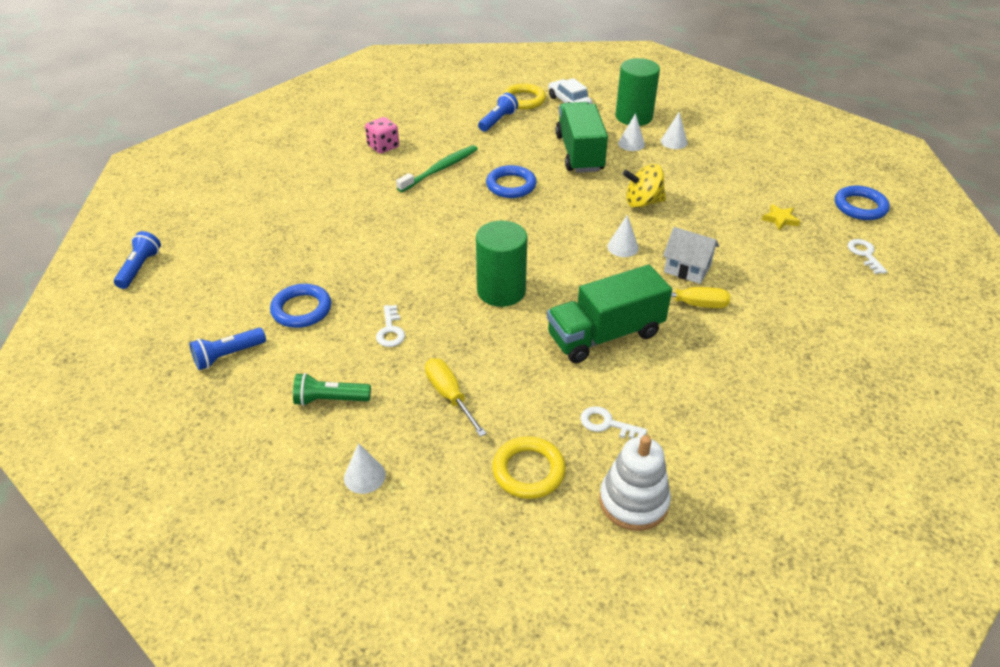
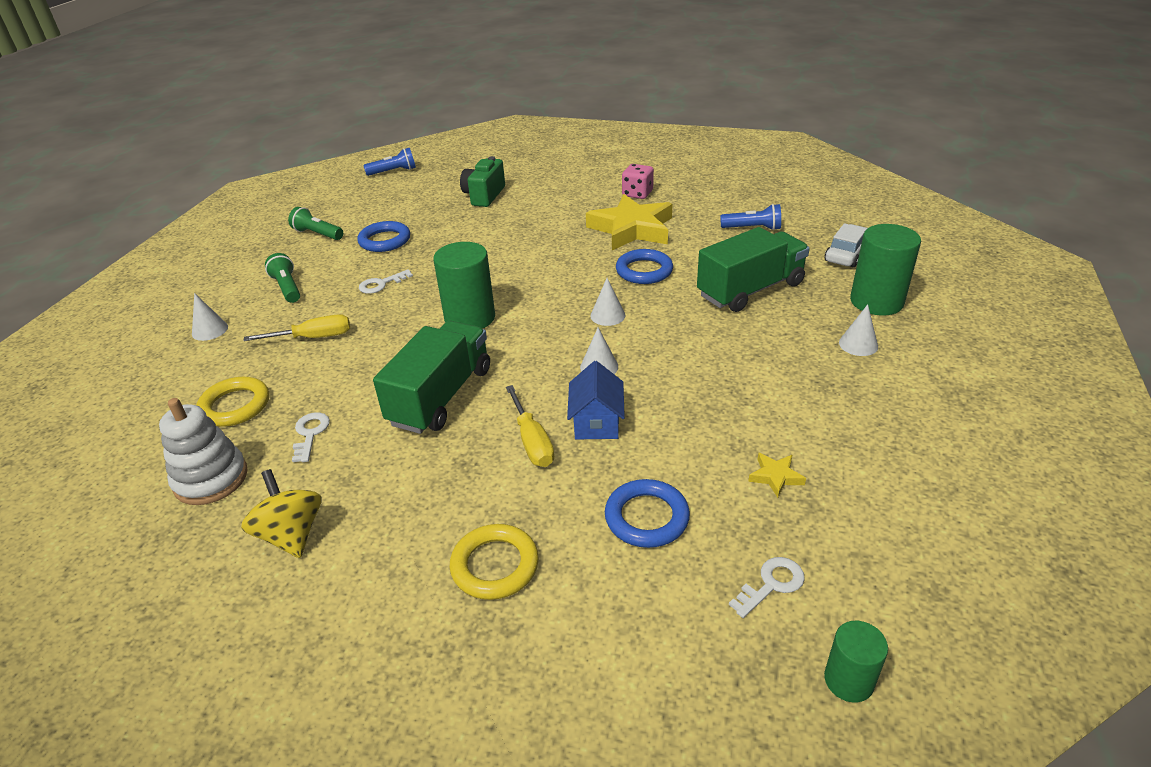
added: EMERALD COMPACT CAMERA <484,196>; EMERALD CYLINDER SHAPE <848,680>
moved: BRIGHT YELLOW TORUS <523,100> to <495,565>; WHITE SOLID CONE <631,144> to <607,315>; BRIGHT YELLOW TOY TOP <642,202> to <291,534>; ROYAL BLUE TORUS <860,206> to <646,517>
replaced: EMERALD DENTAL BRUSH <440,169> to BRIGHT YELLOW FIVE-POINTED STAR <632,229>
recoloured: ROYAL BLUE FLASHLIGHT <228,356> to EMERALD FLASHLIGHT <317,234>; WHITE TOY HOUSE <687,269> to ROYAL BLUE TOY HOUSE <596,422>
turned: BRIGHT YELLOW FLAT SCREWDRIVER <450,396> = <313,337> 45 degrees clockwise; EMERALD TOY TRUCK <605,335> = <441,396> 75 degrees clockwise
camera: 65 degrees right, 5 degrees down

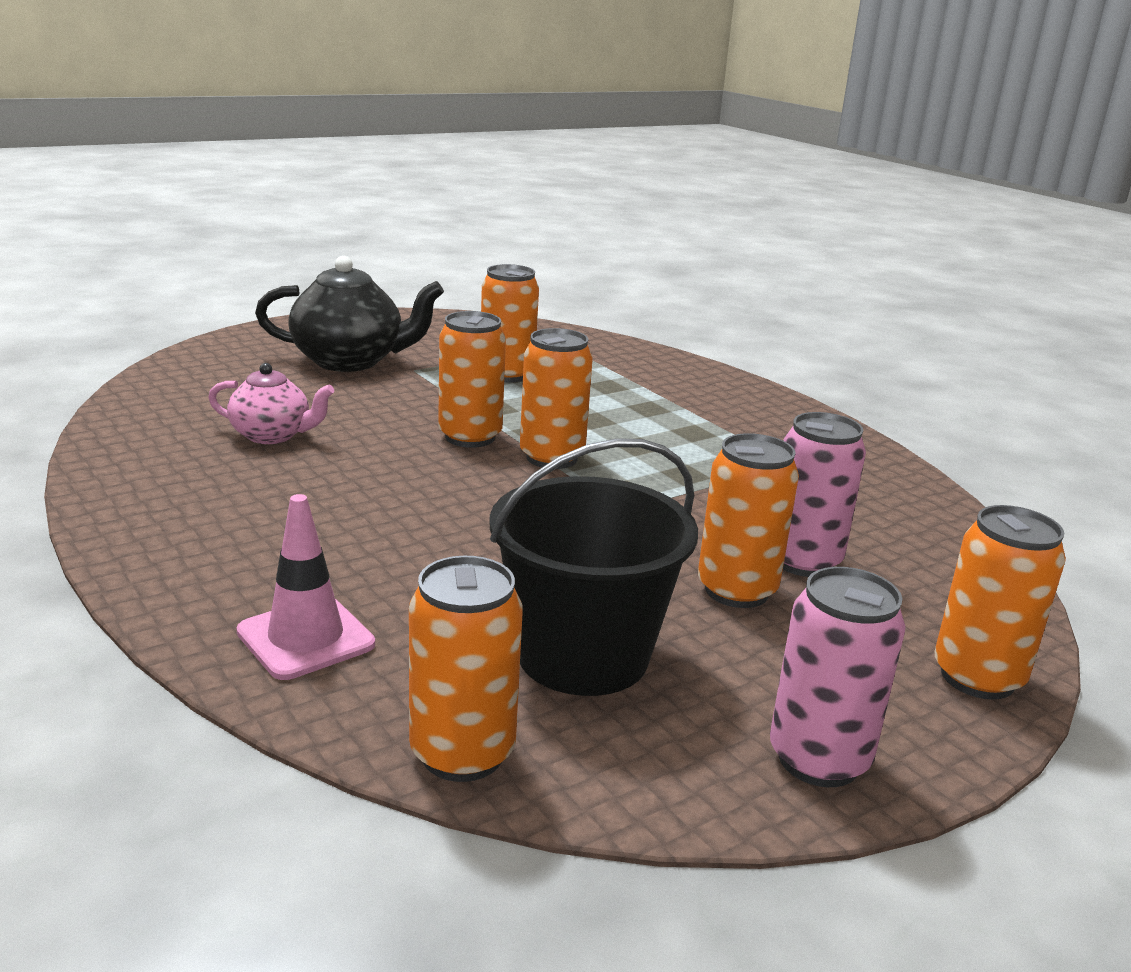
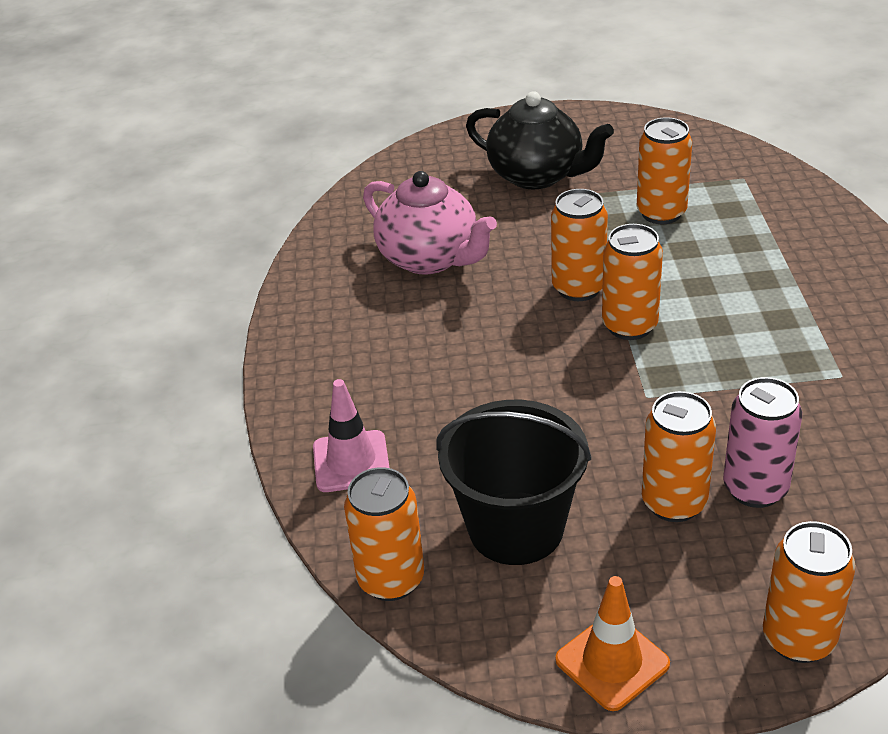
replaced: ROSY CAN <818,759> to BRIGHT ORANGE SAFETY CONE <612,662>
resized: ROSY TEAPOT <272,435> = <430,258> x1.66
camera: 35 degrees right, 15 degrees up

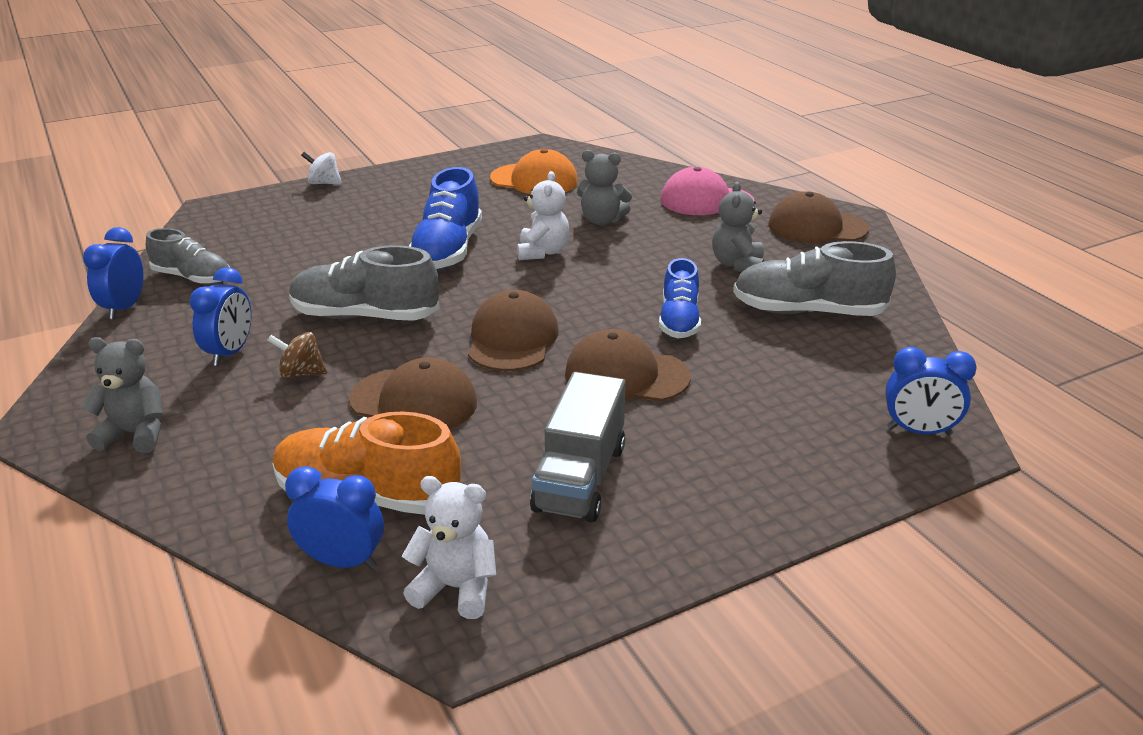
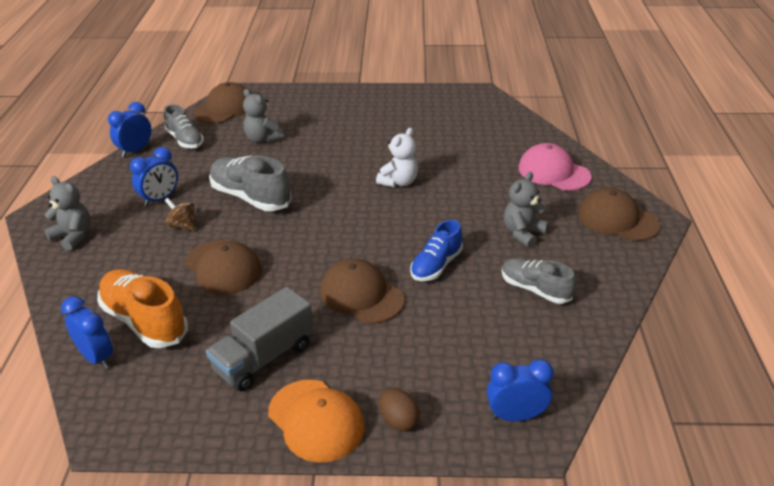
removed: WHITE TOY TOP <324,183>; WHITE TEDDY BEAR <456,588>; ROYAL BLUE SNEAKER <447,250>
added: BROWN TOY EGG <399,421>
moved: BROWN BASEBALL CAP <512,339> to <224,108>; BRIGHT ORANGE BASEBALL CAP <534,180> to <316,420>; ASH-GREY TEDDY BEAR <602,220> to <262,139>
turned: ROYAL BLUE BEDSIDE CLOCK <919,431> = <515,416> 135 degrees clockwise
resized: ASH-GREY SNEAKER <808,311> = <535,289> x0.65
camera: 30 degrees right, 5 degrees up

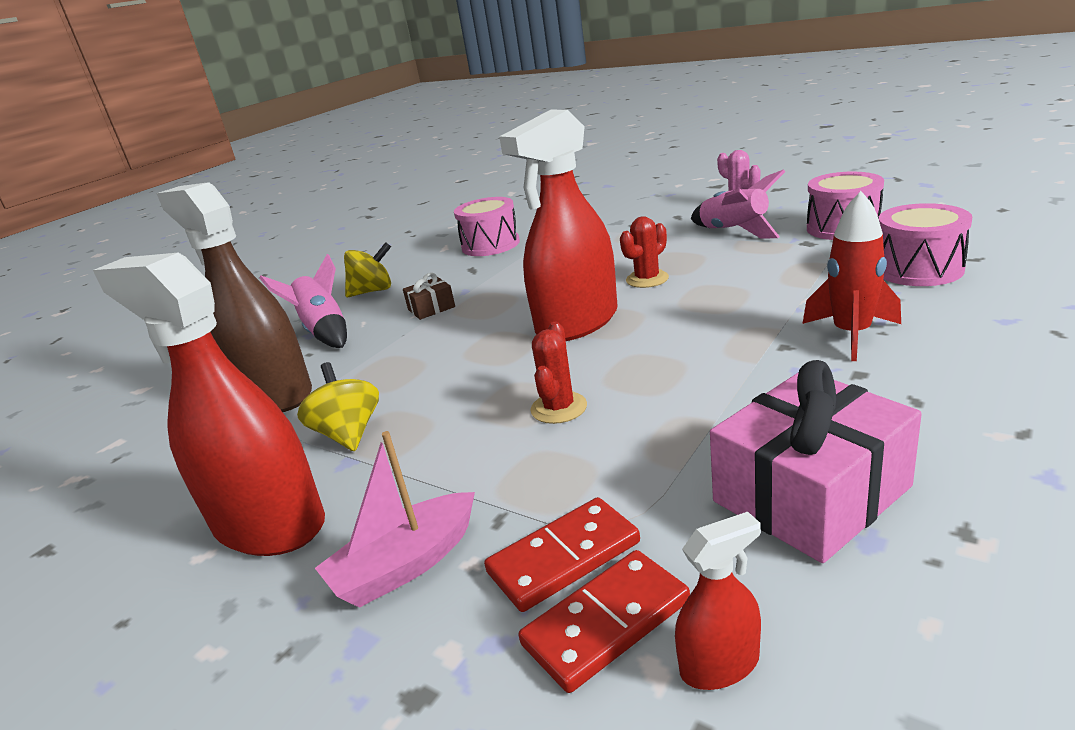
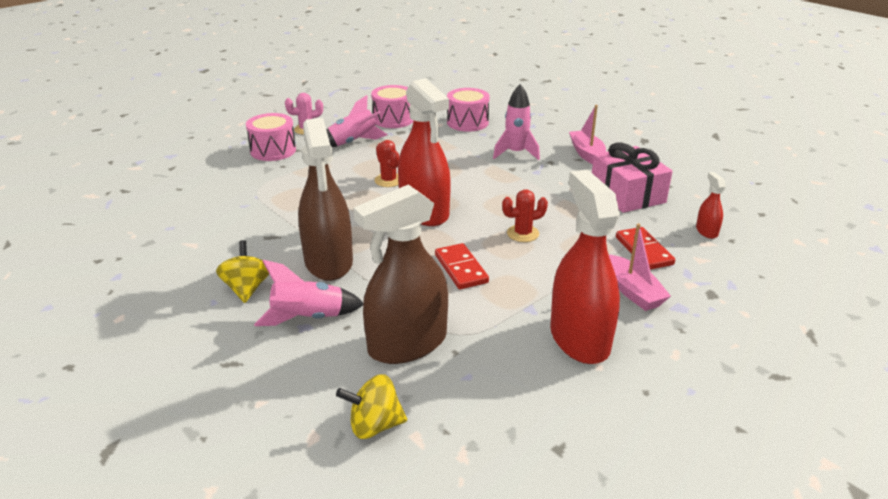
added: ROSY TOY BOAT <587,154>
moved: BRIGHT YELLOW TOY TOP <349,434> to <374,425>; ROSY SNARE DRUM <490,245> to <273,150>; CRIMSON DOMINO <606,622> to <461,269>
replaced: BROWN WRAPPED GIFT <431,308> to BROWN SPRAYER <328,262>
recoloured: CRIMSON SPACESHIP <851,335> to ROSY SPACESHIP <516,153>
turned: CRIMSON SPRAYER <269,524> = <579,338> 120 degrees clockwise; CRIMSON CACTUS <559,408> = <523,233> 45 degrees counterclockwise
camera: 80 degrees left, 5 degrees up

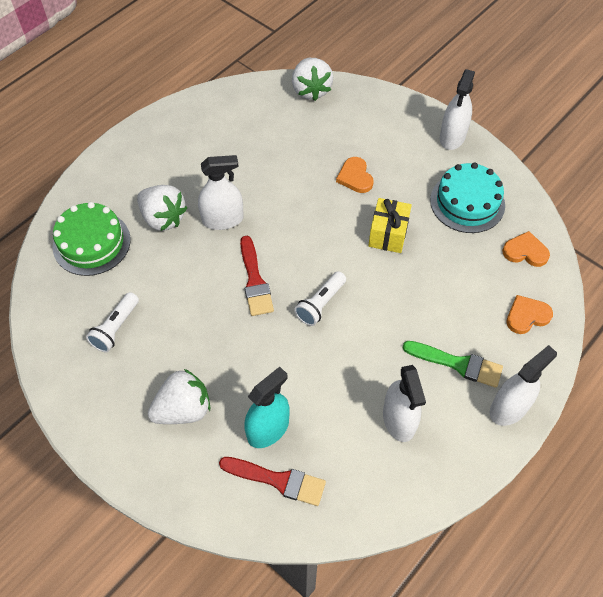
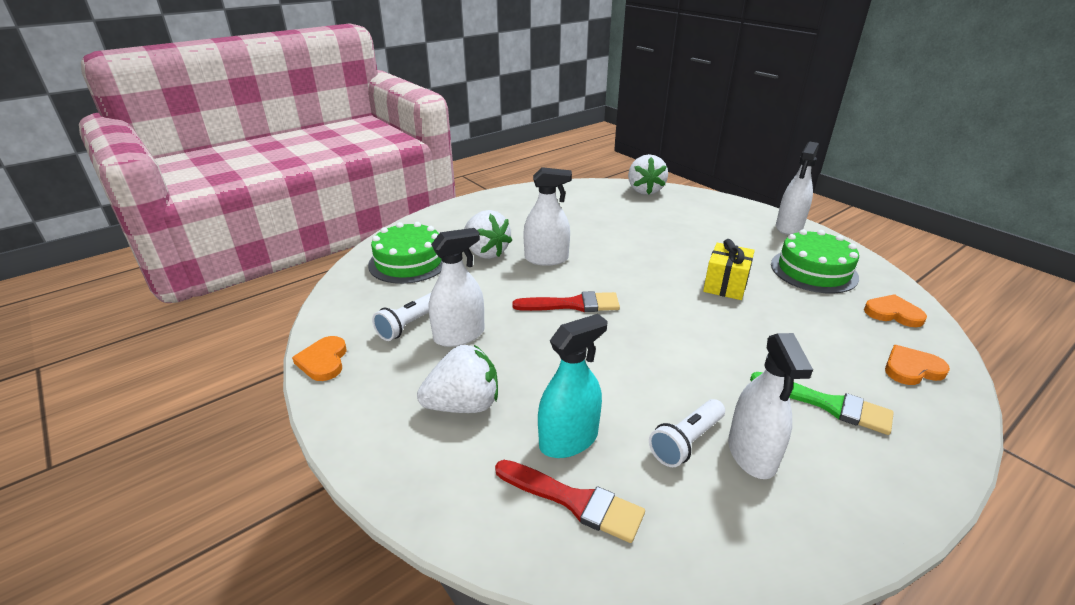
moved: WHITE FLASHLIGHT <320,304> to <686,442>; BRIGHT ORANGE LOVE HEART <355,177> to <323,361>; WHITE SPRAYER <509,408> to <459,335>
recoloured: TEAL GATEAU <467,202> to EMERALD GATEAU <813,270>
turned: CRIMSON PAINTBRUSH <255,281> = <573,304> 90 degrees counterclockwise
camera: 10 degrees right, 25 degrees down

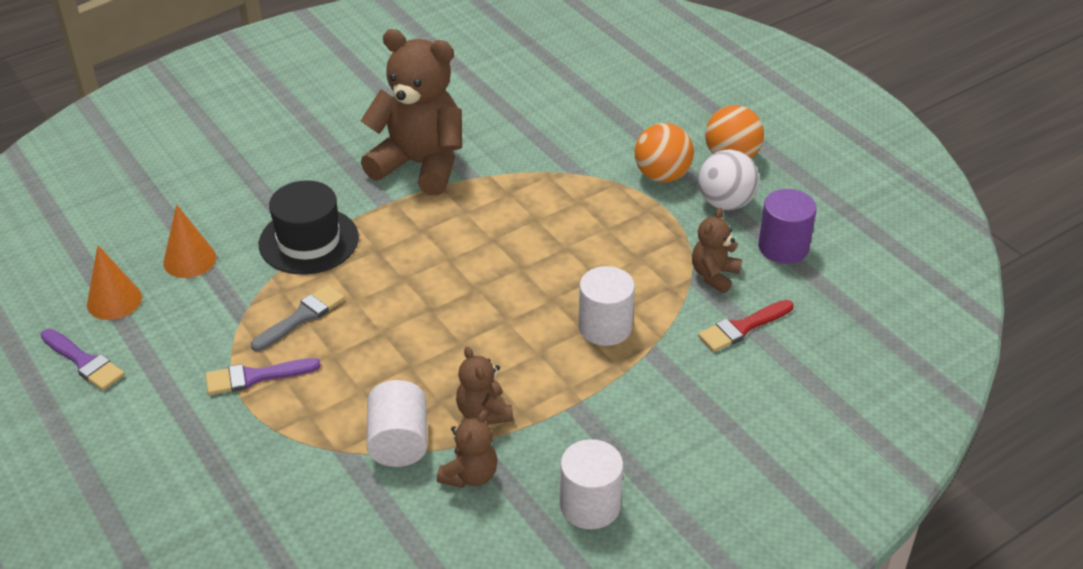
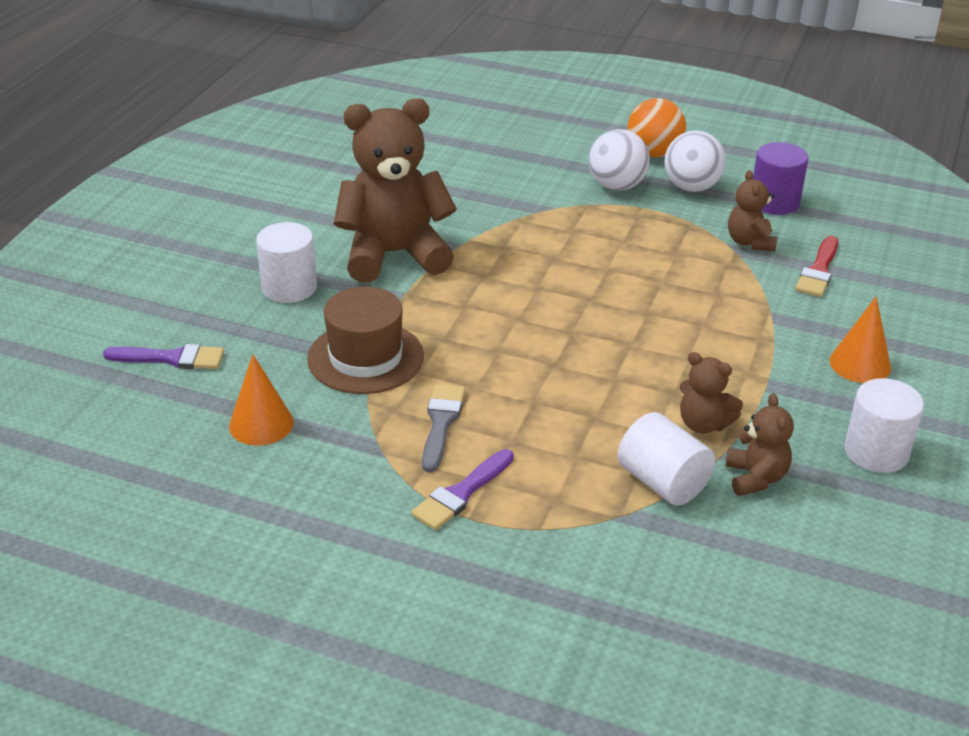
moved: ROYAL PURPLE PAINTBRUSH <84,362> to <171,358>; BRIGHT ORANGE SOLID CONE <114,300> to <860,364>; WHITE CYLINDER SHAPE <605,327> to <289,287>
recoloured: BLACK TOP HAT <308,241> to BROWN TOP HAT <365,357>; BRIGHT ORANGE PLAY BALL <662,175> to WHITE PLAY BALL <616,186>
camera: 35 degrees left, 5 degrees down

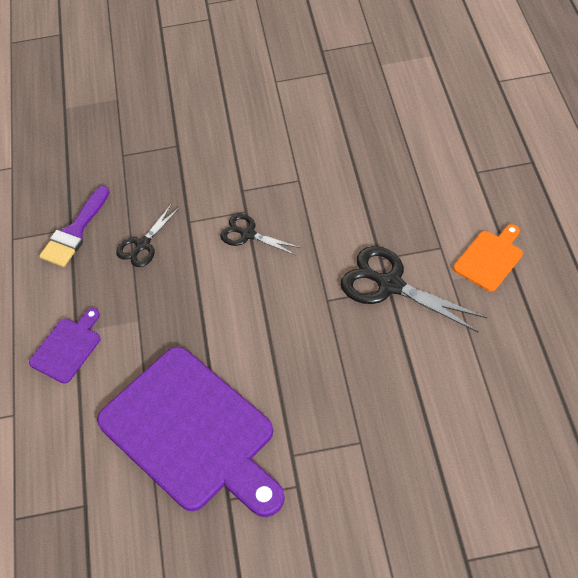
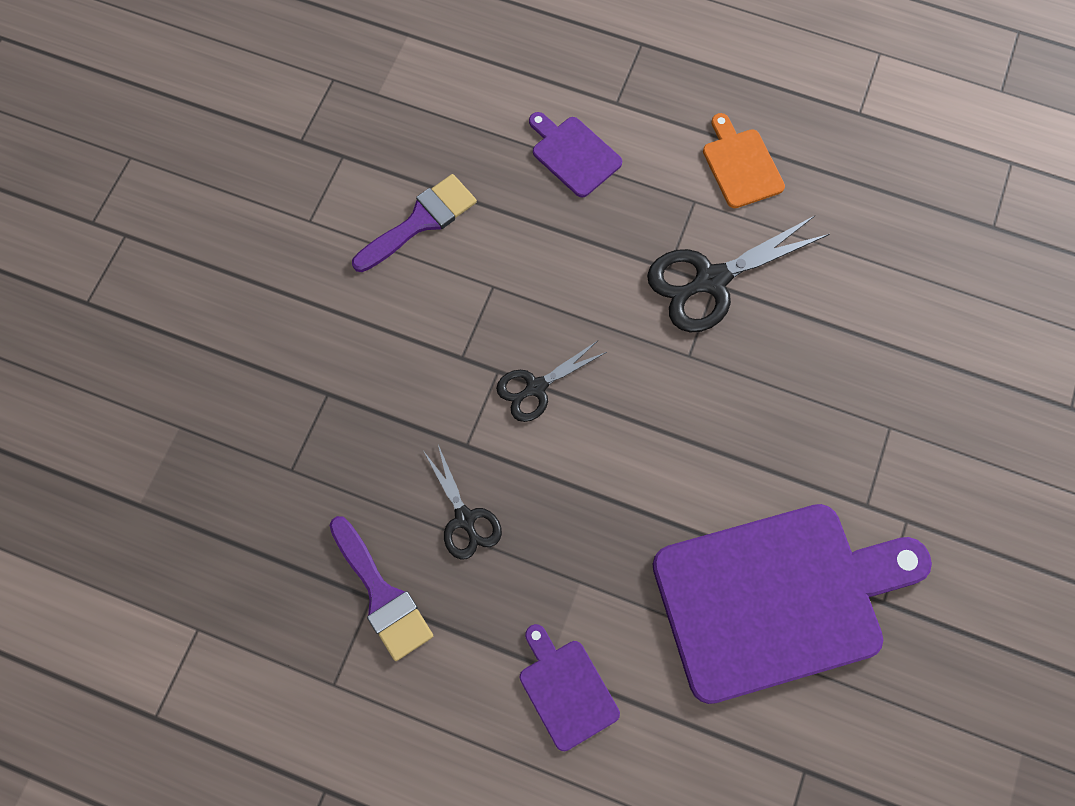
added: ROYAL PURPLE PAINTBRUSH <420,221>; ROYAL PURPLE CUTTING BOARD <573,154>
camera: 65 degrees left, 15 degrees up

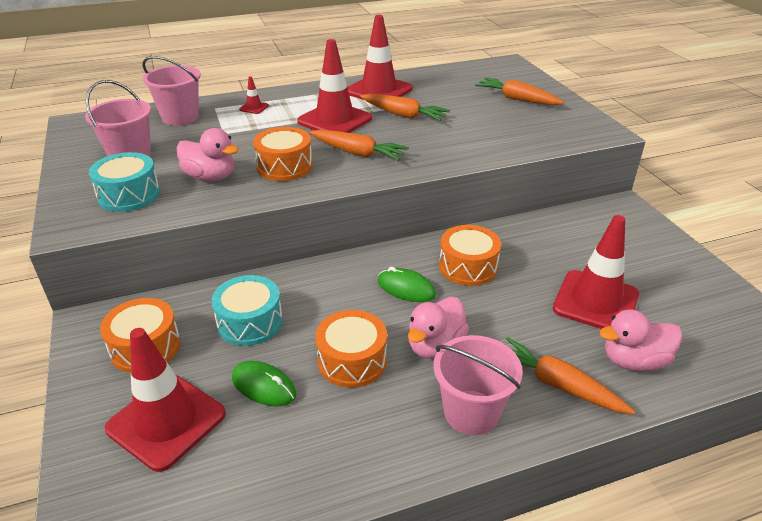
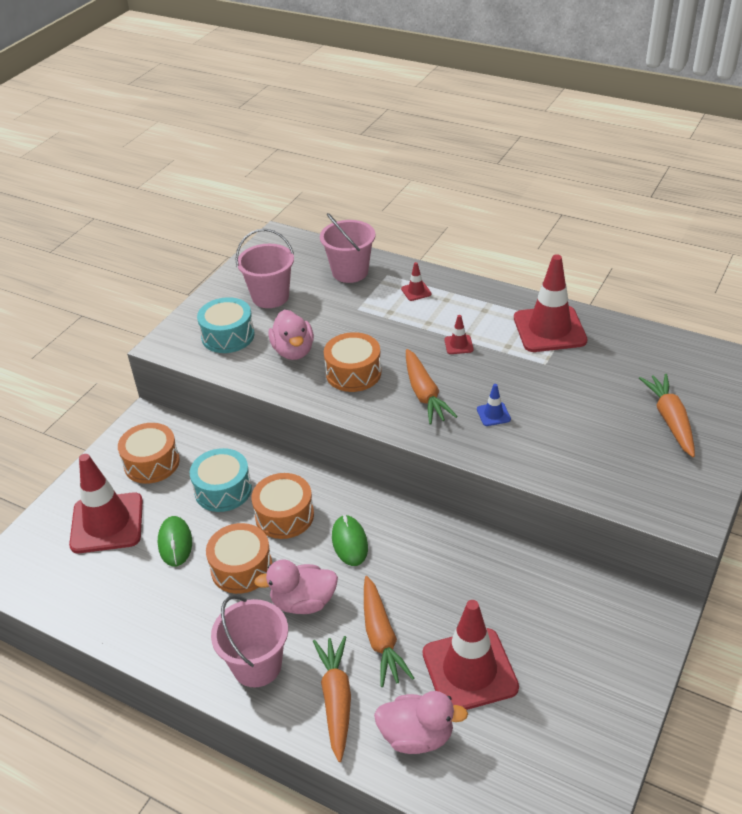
added: ROYAL BLUE SAFETY CONE <493,414>
moved: BRIGHT ORANGE CARROT <403,115> to <381,638>; BRIGHT ORANGE SNARE DRUM <468,267> to <284,516>
turned: ROSY TOY DUCK <634,361> = <417,736> 150 degrees clockwise
resized: CRIMSON SAFETY CONE <335,120> = <458,345> x0.42
camera: 50 degrees right, 5 degrees up

